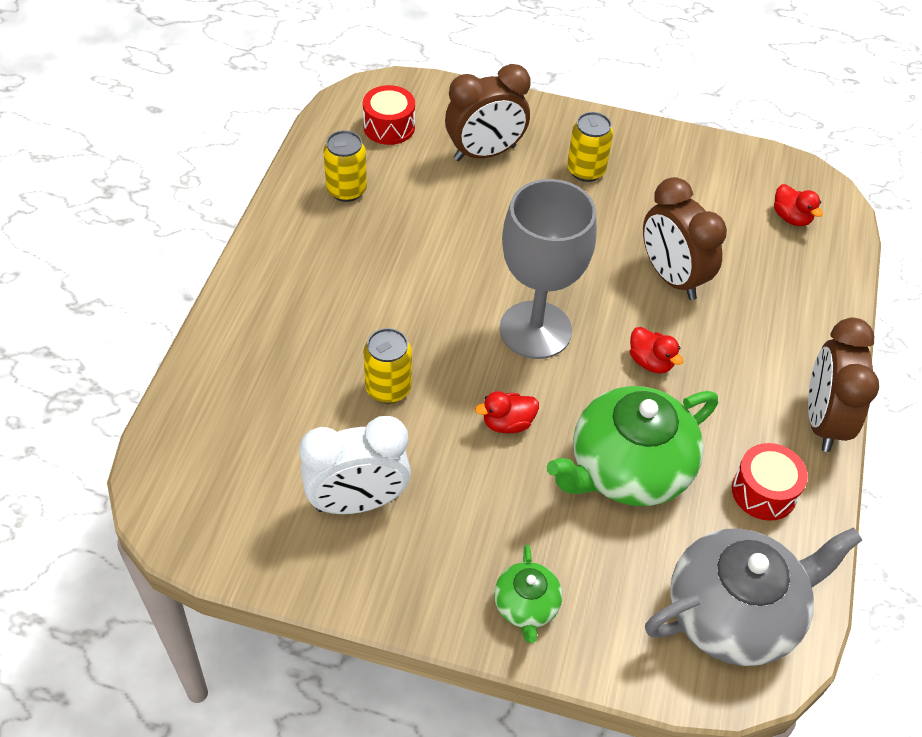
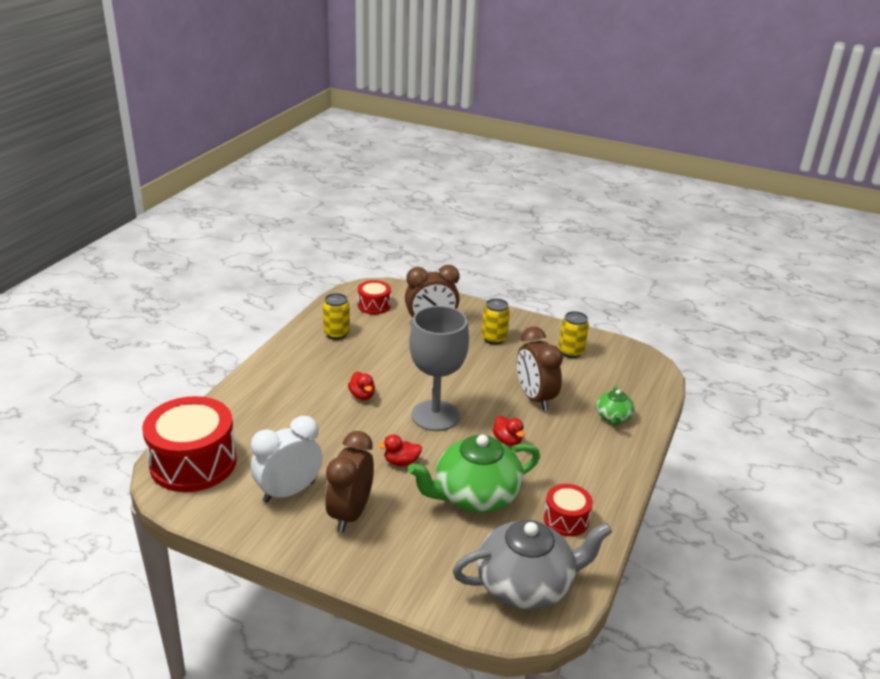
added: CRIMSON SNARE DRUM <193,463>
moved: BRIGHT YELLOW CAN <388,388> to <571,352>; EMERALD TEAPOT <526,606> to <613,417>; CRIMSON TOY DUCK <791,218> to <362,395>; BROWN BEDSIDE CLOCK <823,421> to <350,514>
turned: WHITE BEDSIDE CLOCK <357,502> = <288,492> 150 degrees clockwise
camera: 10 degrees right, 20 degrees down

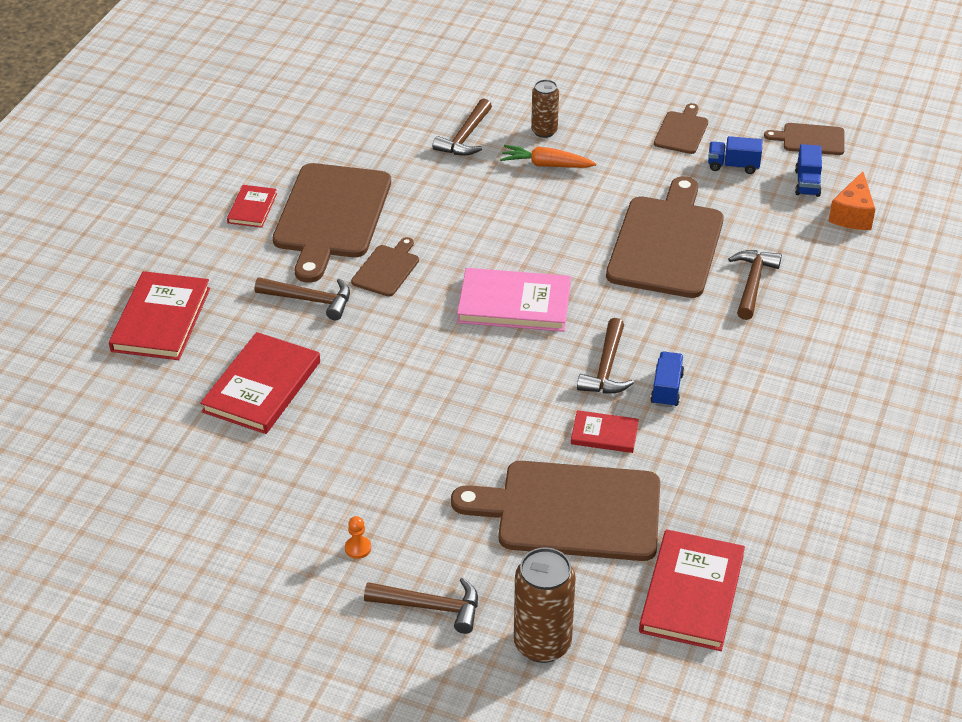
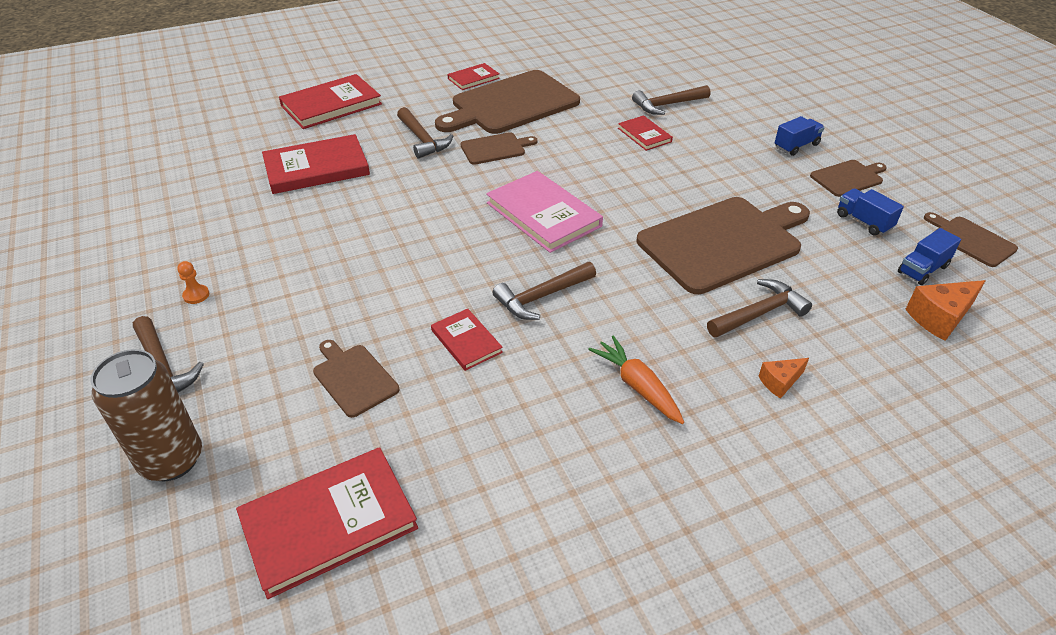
removed: BROWN CAN <544,131>
added: CRIMSON HARDBACK <644,135>; BRIGHT ORANGE CHEESE WEDGE <780,382>
moved: BRIGHT ORANGE CARROT <546,165> to <637,386>; ROYAL BLUE TOY TRUCK <666,389> to <796,146>
resized: BROWN CUTTING BOARD <571,511> = <353,378> x0.48
camera: 45 degrees right, 0 degrees up

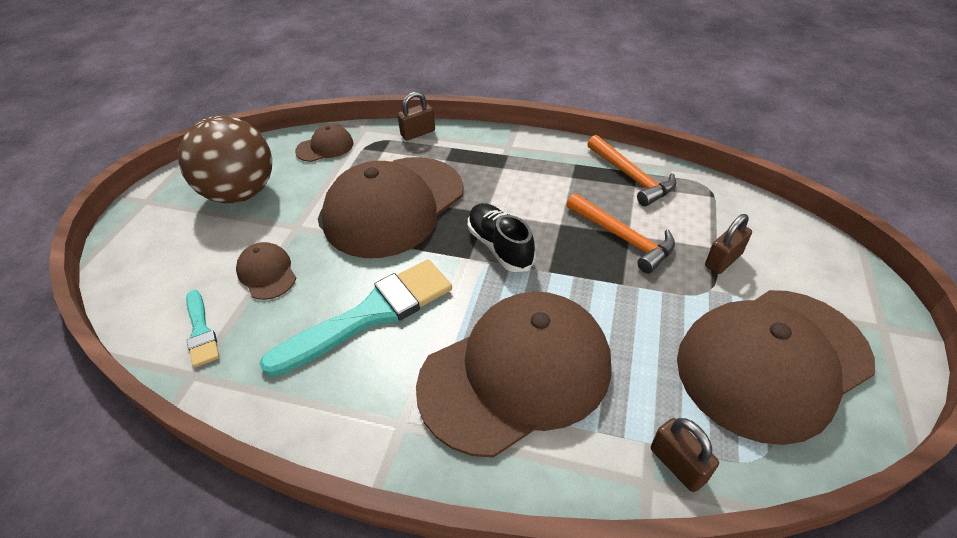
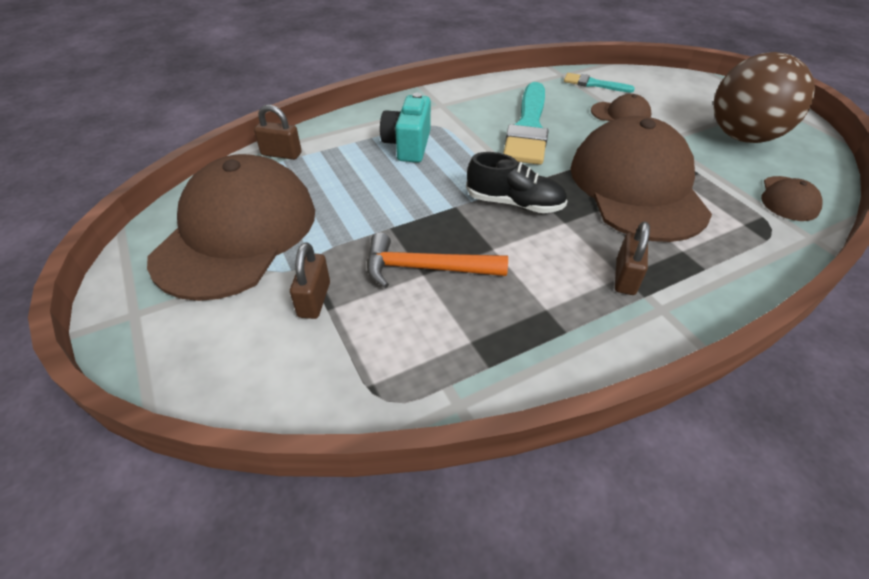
removed: BRIGHT ORANGE CLAW HAMMER <631,177>
moved: BROWN PADLOCK <418,133> to <625,277>
replaced: BROWN BASEBALL CAP <516,374> to TEAL COMPACT CAMERA <408,145>
camera: 135 degrees right, 0 degrees up

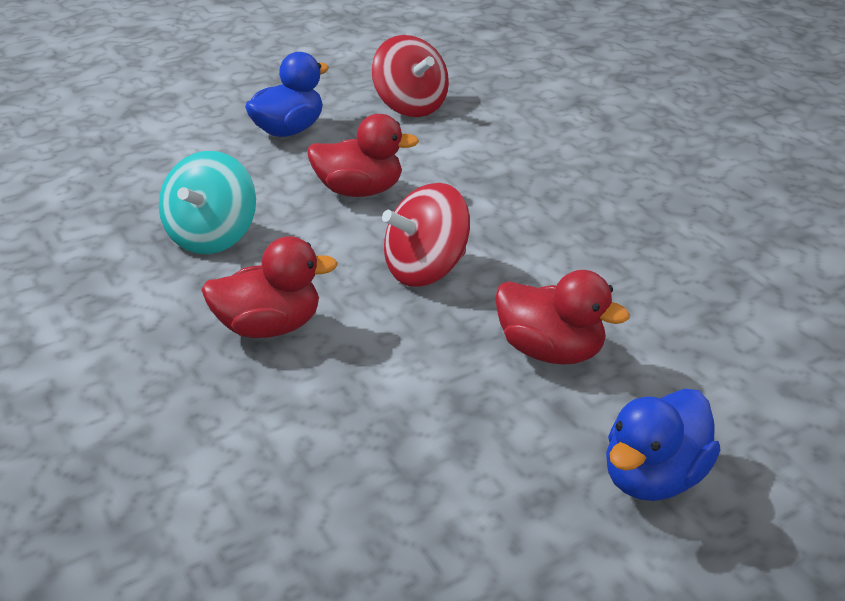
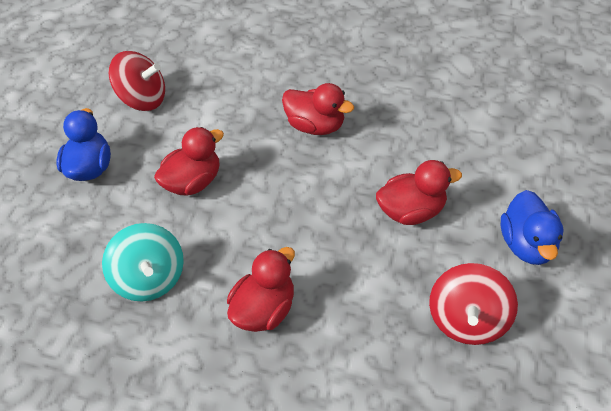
added: CRIMSON TOY DUCK <316,126>
moved: CRIMSON TOY TOP <426,269> to <468,320>
camera: 40 degrees left, 15 degrees up

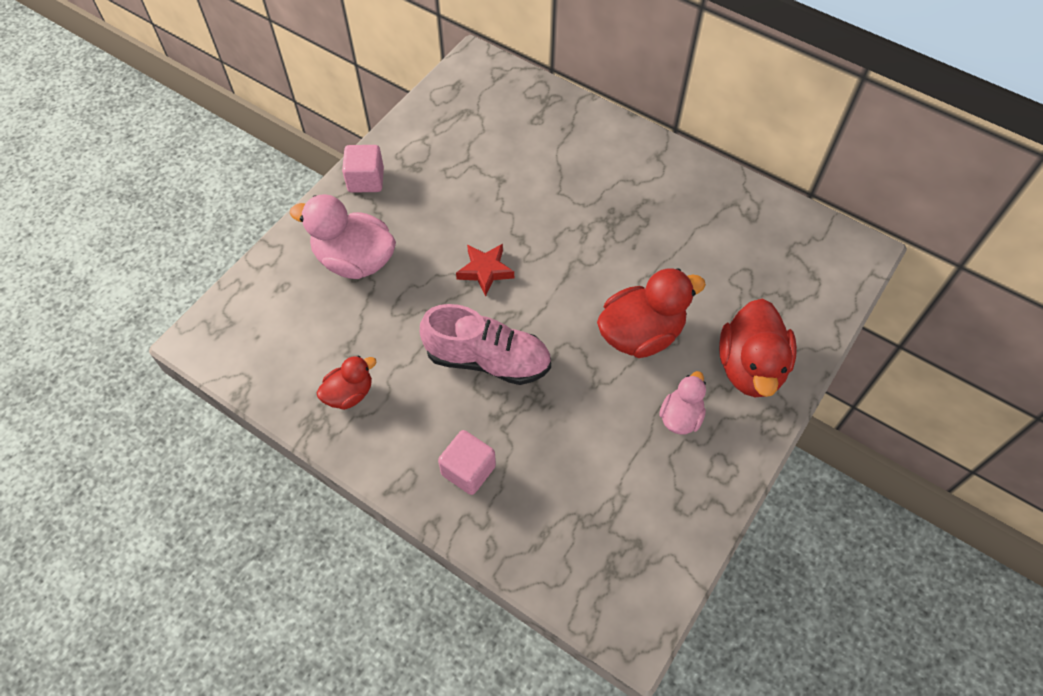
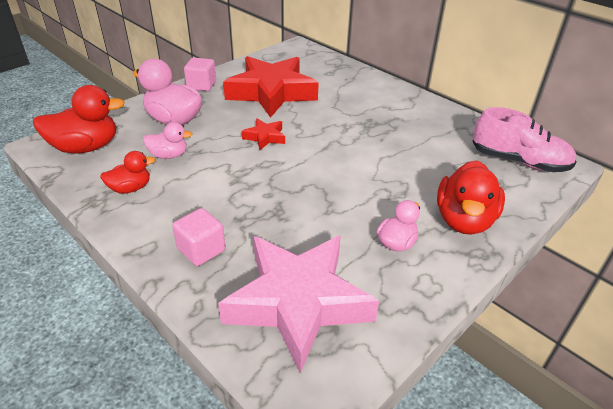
added: ROSY TOY DUCK <168,155>; ROSY FIVE-POINTED STAR <298,302>; CRIMSON FIVE-POINTED STAR <271,92>
moved: ROSY SNEAKER <488,360> to <518,161>; CRIMSON TOY DUCK <641,334> to <86,147>
camera: 10 degrees right, 20 degrees down

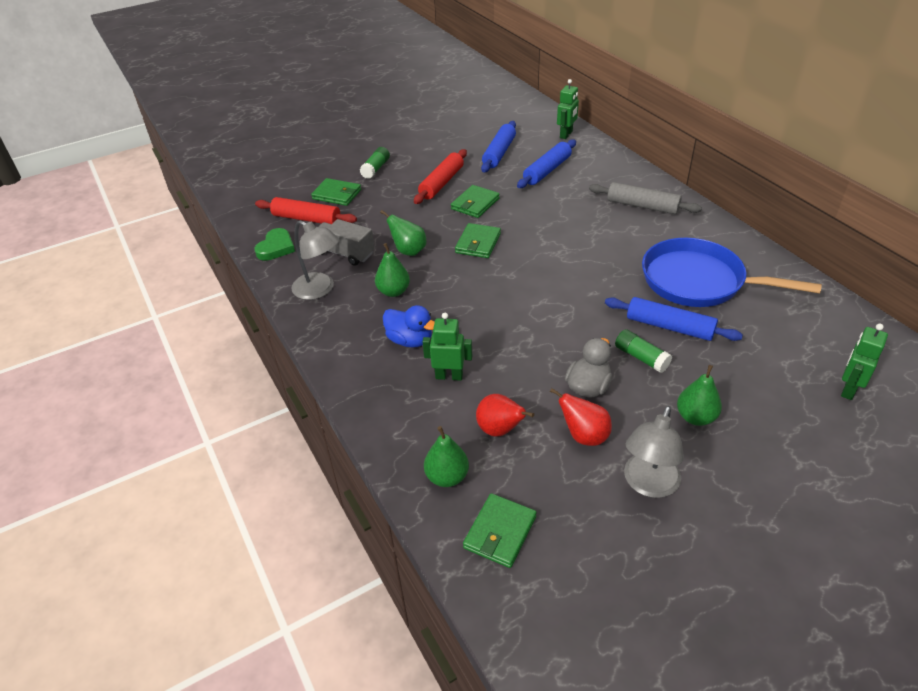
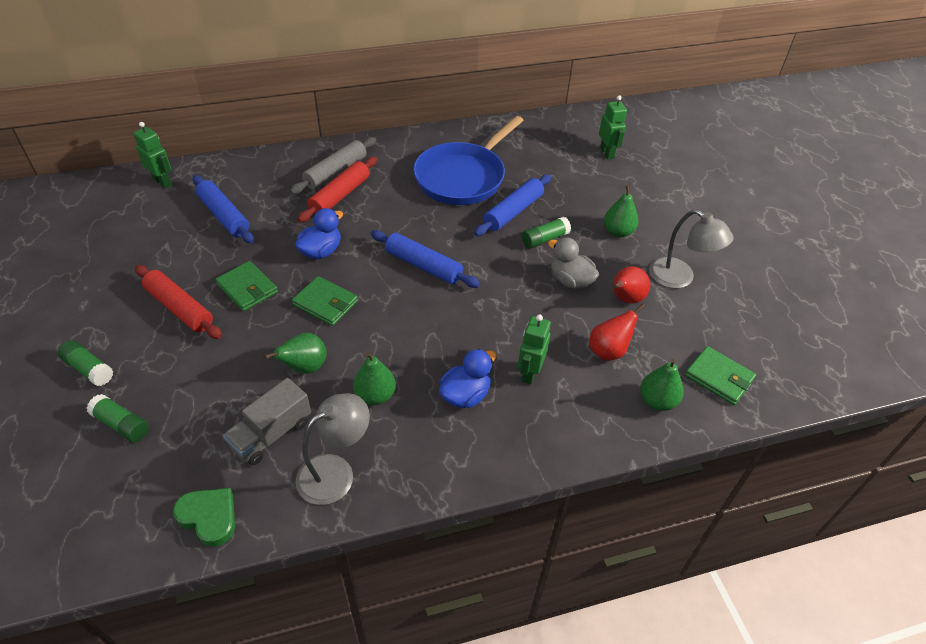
added: ROYAL BLUE TOY DUCK <321,251>
moved: CRIMSON ROLLING PIN <306,219> to <340,196>; ROYAL BLUE ROLLING PIN <499,153> to <424,266>
replaced: EMERALD BILLFOLD <337,194> to EMERALD STICK OF GLUE <121,424>
turned: EMERALD ROBOT <848,389> = <607,153> 150 degrees counterclockwise
camera: 80 degrees left, 5 degrees up

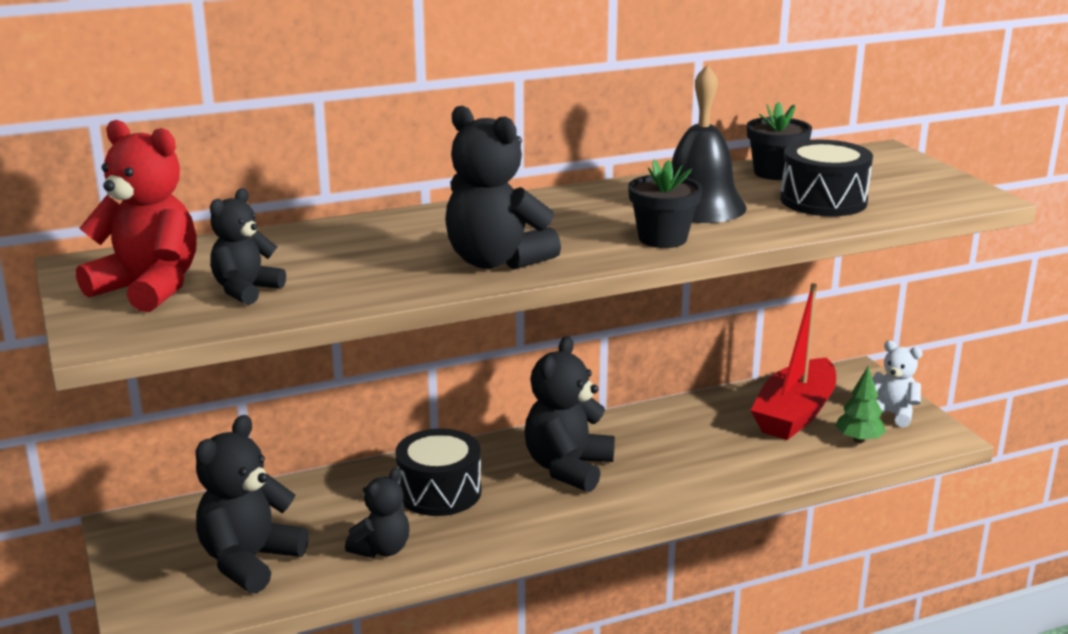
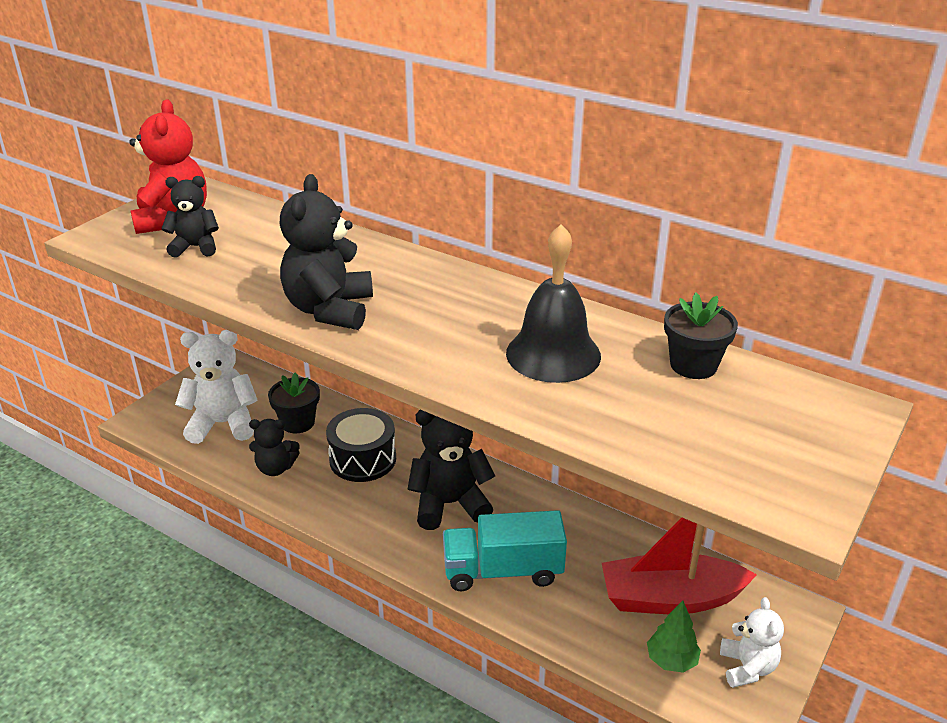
removed: BLACK SNARE DRUM <823,201>
added: TEAL TOY TRUCK <503,571>
moved: BLACK PLANT POT <662,239> to <298,422>
recoloured: BLACK TEDDY BEAR <249,561> to WHITE TEDDY BEAR <223,424>
camera: 55 degrees right, 10 degrees up

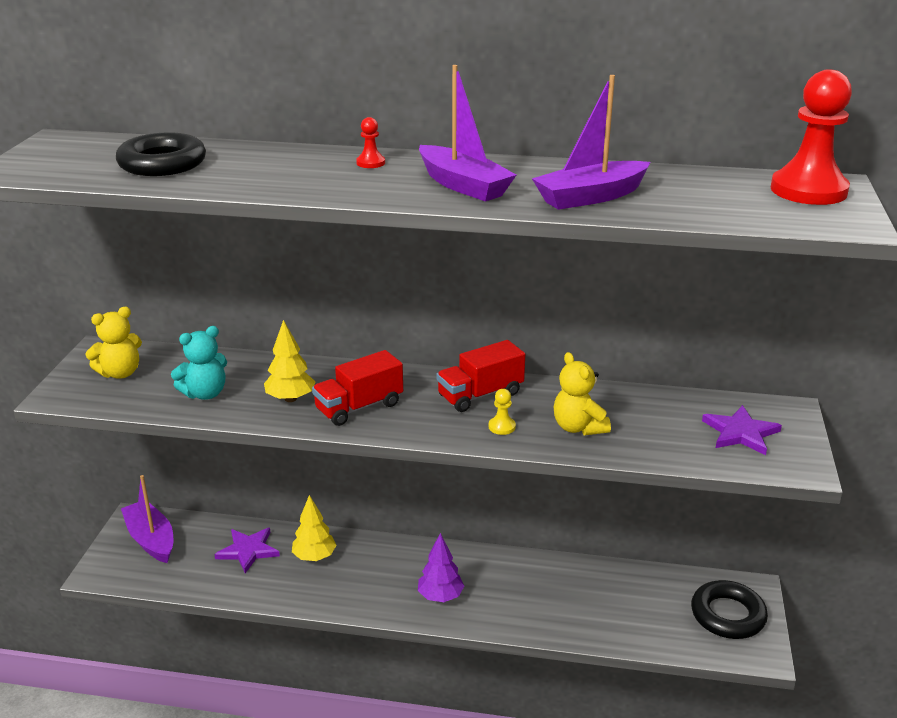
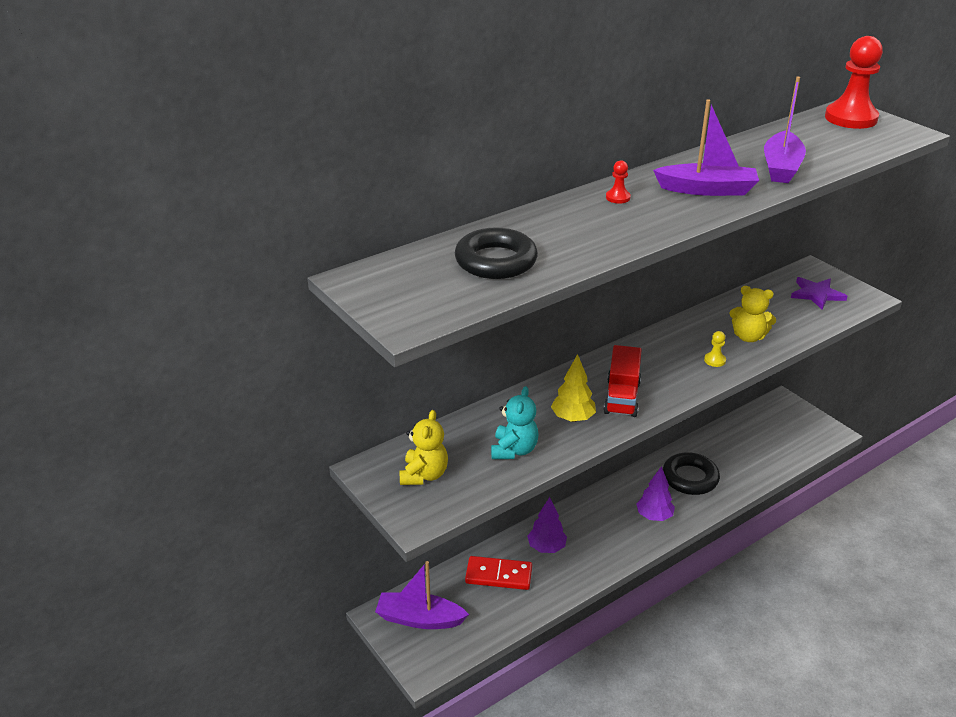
removed: CRIMSON TOY TRUCK <480,395>
moved: BLACK TORUS <727,615> to <690,478>
replaced: ROYAL PURPLE FIVE-POINTED STAR <248,550> to CRIMSON DOMINO <498,575>
recoloured: BRIGHT YELLOW TREE <314,557> to ROYAL PURPLE TREE <546,547>
camera: 45 degrees left, 5 degrees up

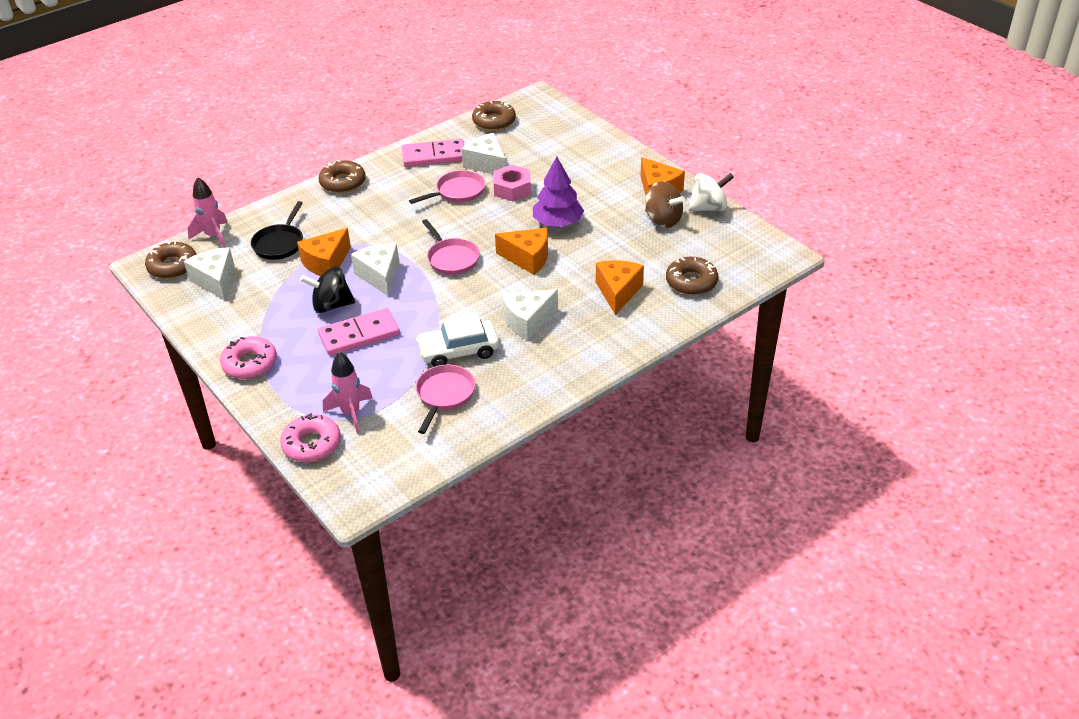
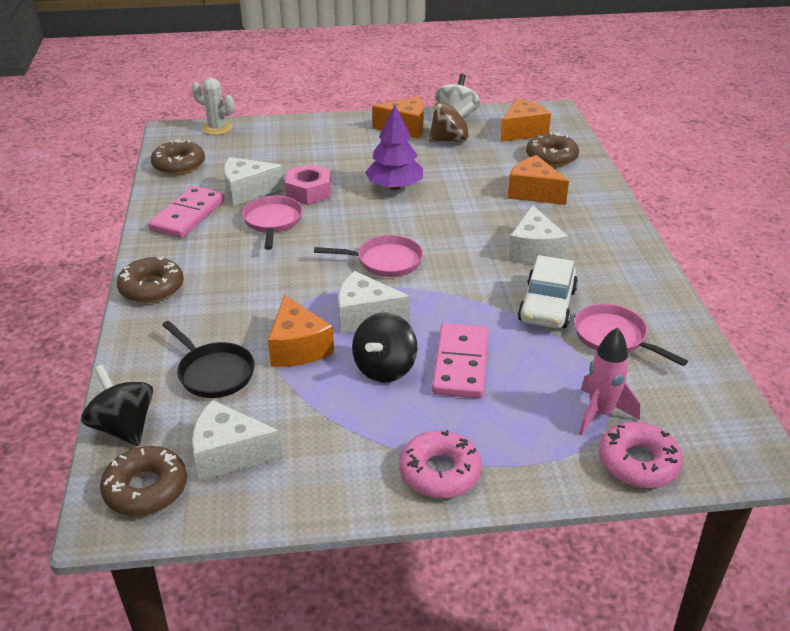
added: WHITE CACTUS <217,128>
moved: BRIGHT ORANGE CHEESE WEDGE <528,258> to <522,131>
replaced: ROSY SPACESHIP <213,236> to BLACK TOY TOP <123,427>
camera: 60 degrees left, 5 degrees down

